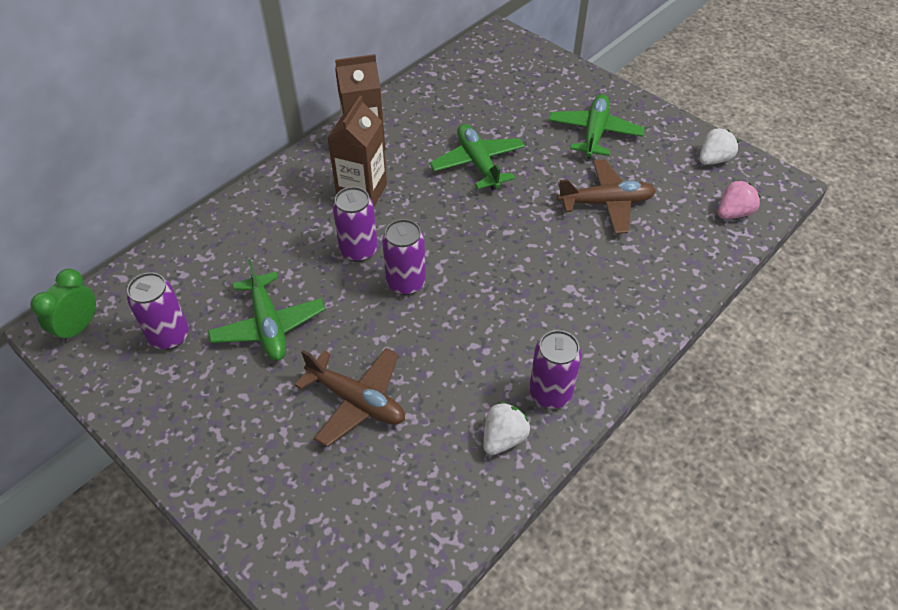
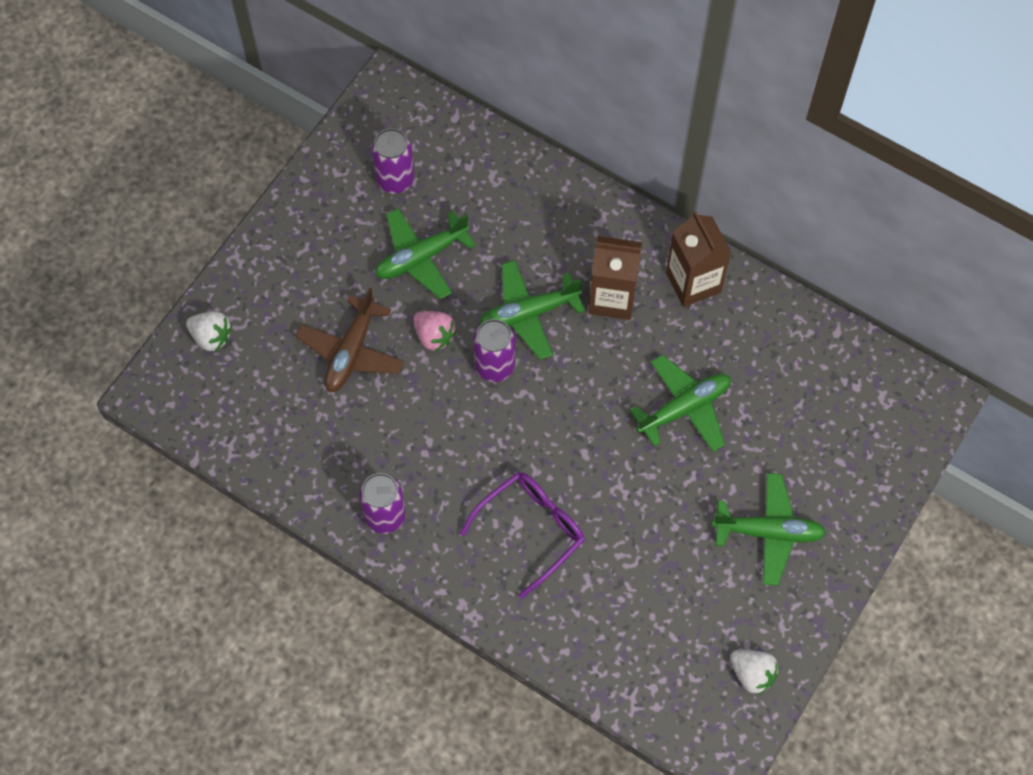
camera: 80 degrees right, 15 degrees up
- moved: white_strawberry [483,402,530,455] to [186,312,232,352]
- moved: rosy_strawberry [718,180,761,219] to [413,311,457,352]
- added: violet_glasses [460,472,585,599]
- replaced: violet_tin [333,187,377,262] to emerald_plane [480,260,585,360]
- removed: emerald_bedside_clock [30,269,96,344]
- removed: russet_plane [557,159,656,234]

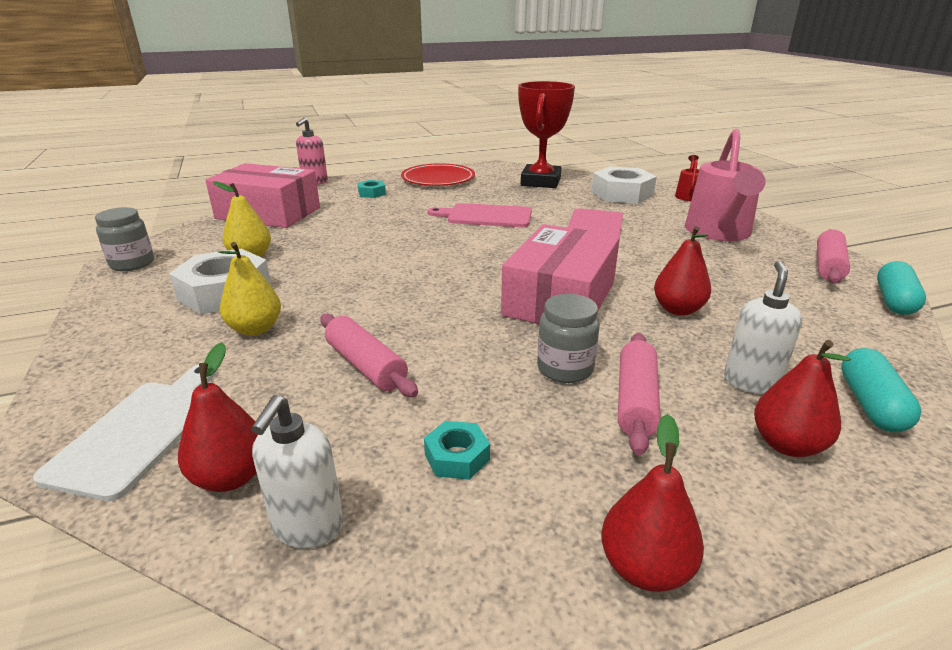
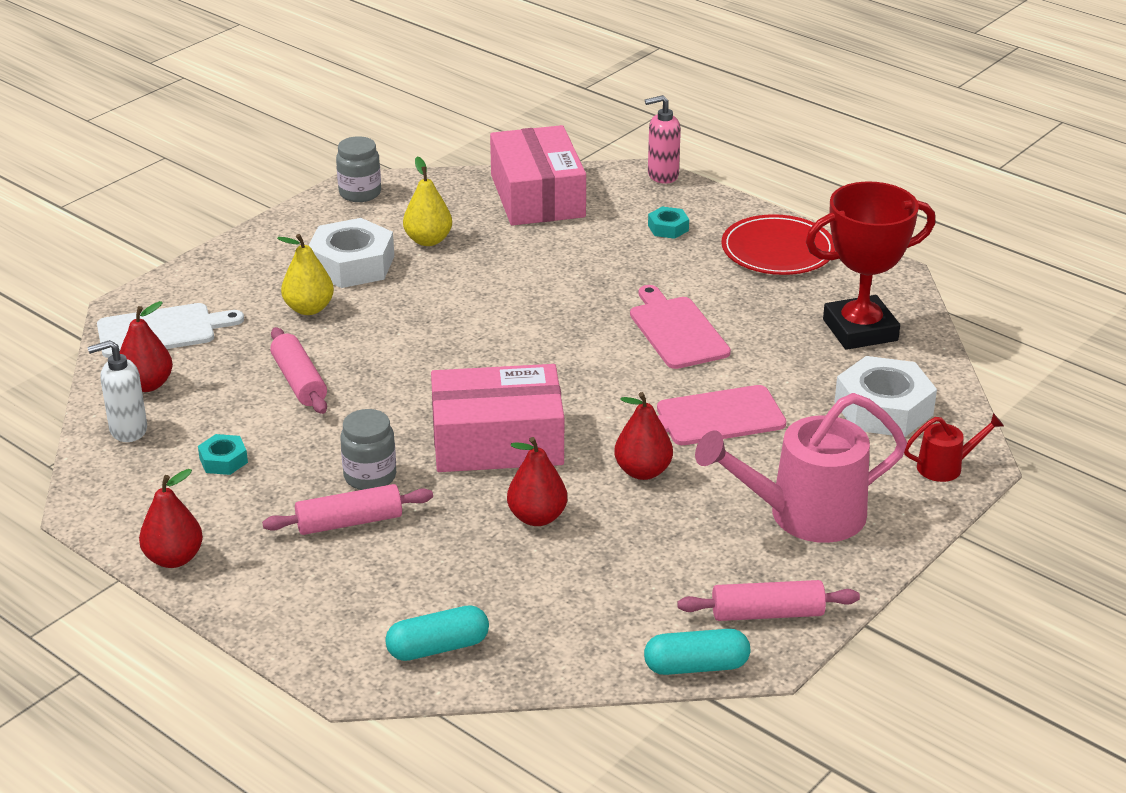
camera: 60 degrees right, 5 degrees up
- turned: rosy_dough_roller [320,314,418,397] = [270,327,327,414] 45 degrees counterclockwise
- moved: red_pear_fruit [754,340,851,457] to [614,392,673,480]
- removed: white_soap_pump [724,261,802,394]

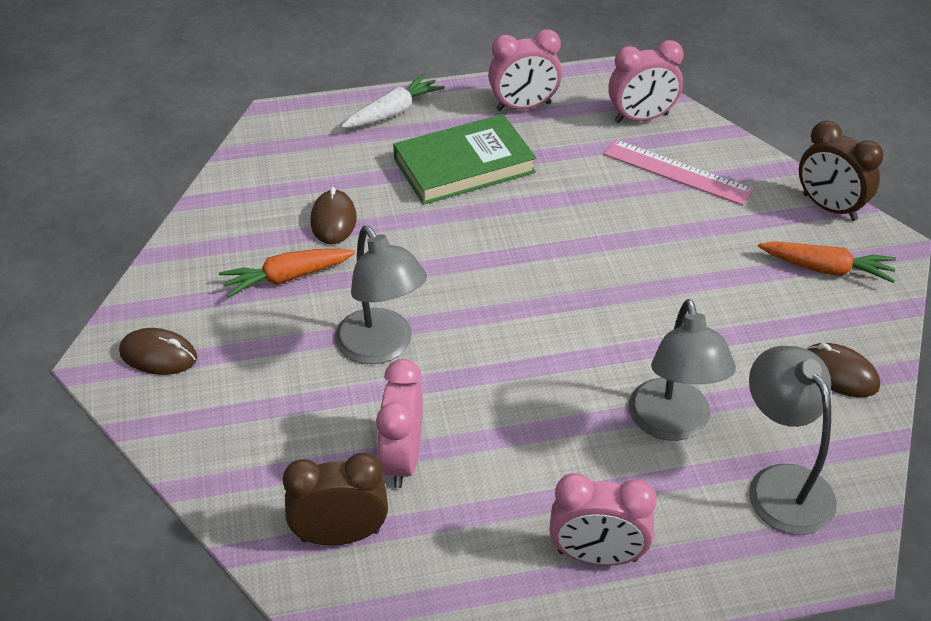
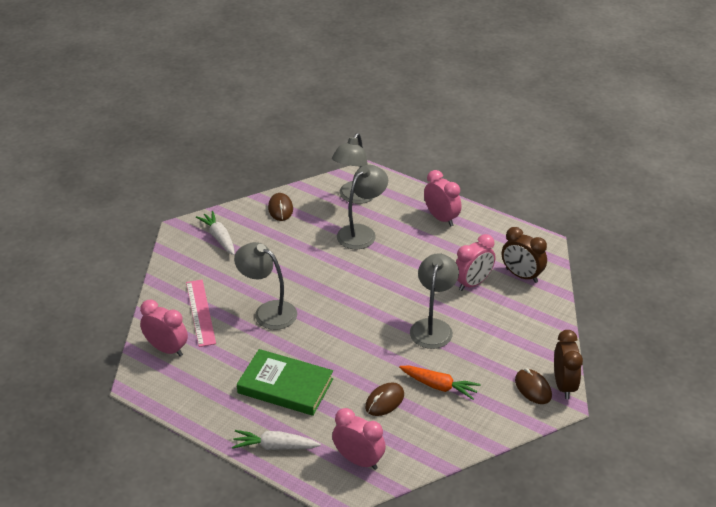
camera: 135 degrees left, 5 degrees down
- recoloured: orange_carrot [758,241,896,283] to white_carrot [196,211,235,255]
- added: grey_desk_lamp [234,242,297,330]
- moved: rosy_bedside_clock [488,29,562,111] to [332,408,386,470]
- moved: russet_bedside_clock [799,121,883,221] to [554,330,583,399]

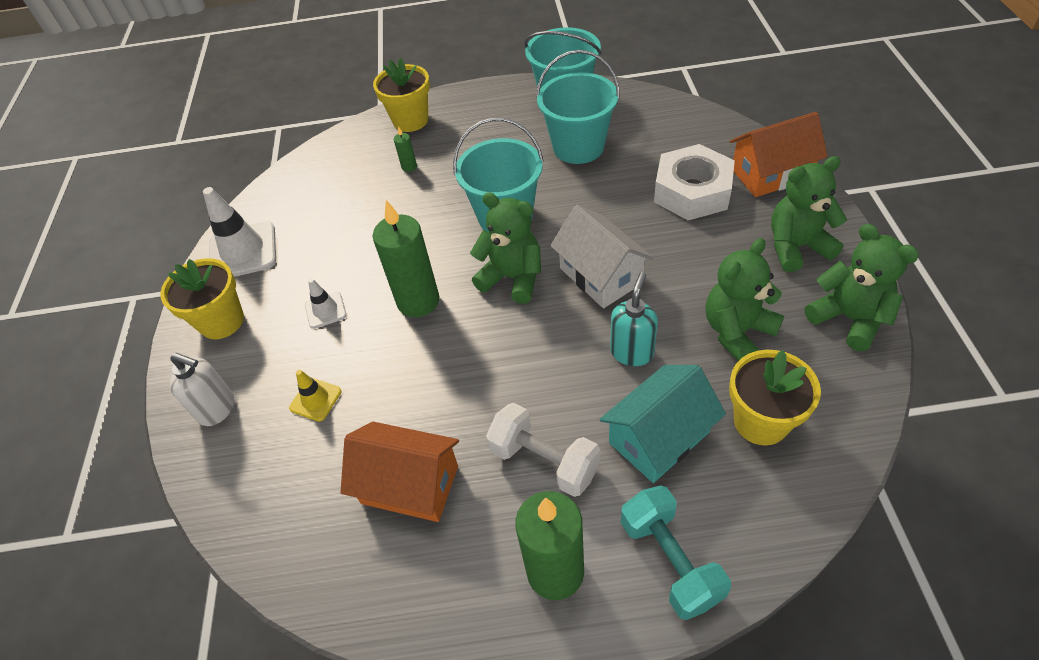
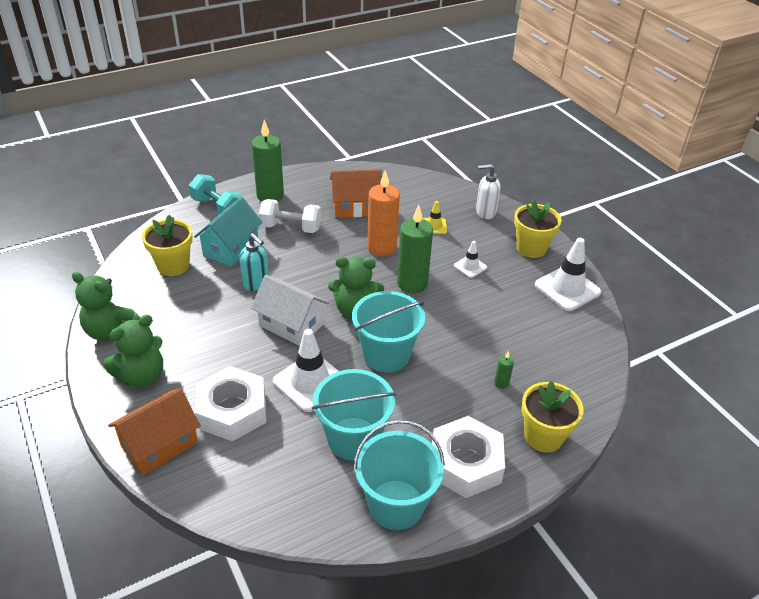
camera: 150 degrees right, 10 degrees down
- turned: teal_soap_pump [610,272,658,366] = [239,233,269,291] 45 degrees counterclockwise
- added: white_road_cone [273,329,338,412]
- added: orange_wax_candle [367,170,400,257]
- added: white_hex_nut [432,416,505,498]
- removed: emerald_teddy [706,238,784,361]

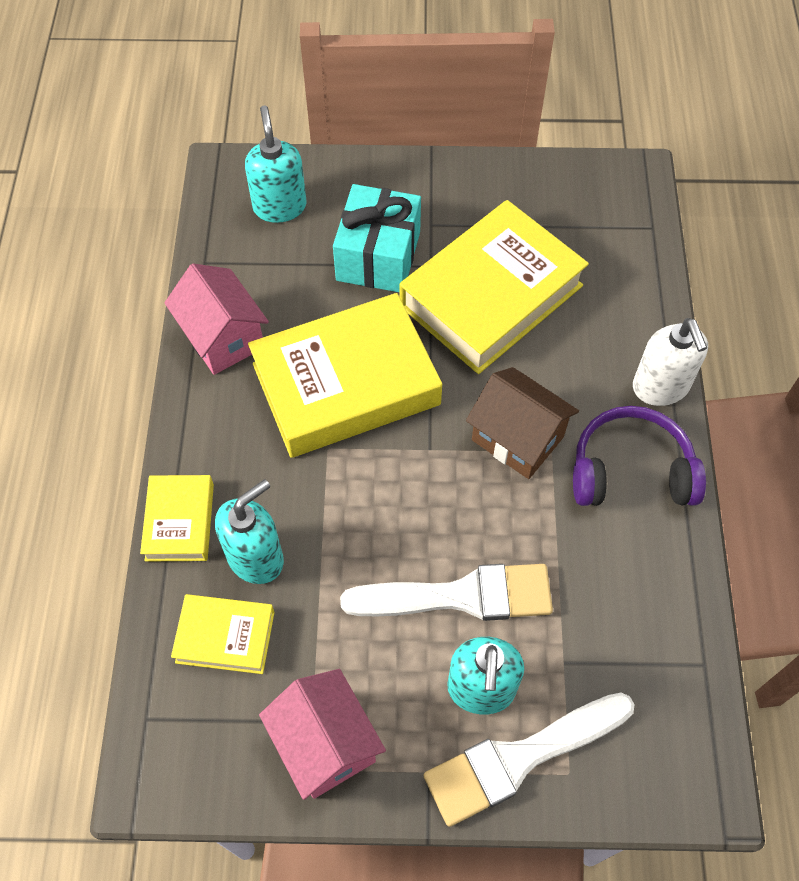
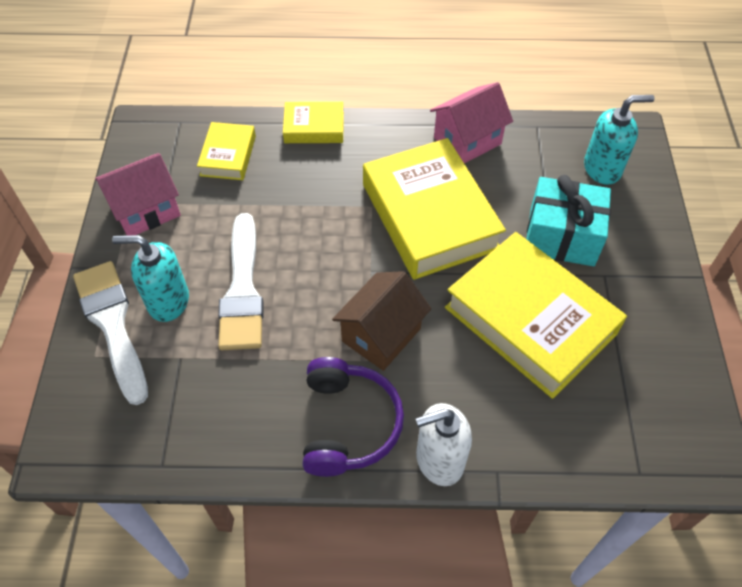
camera: 90 degrees right, 5 degrees down
- removed: teal_soap_pump [215,479,284,584]

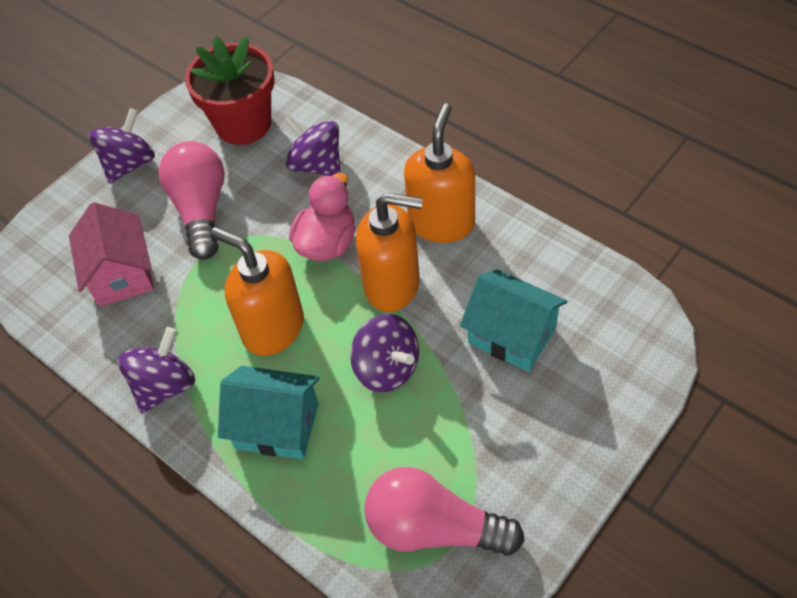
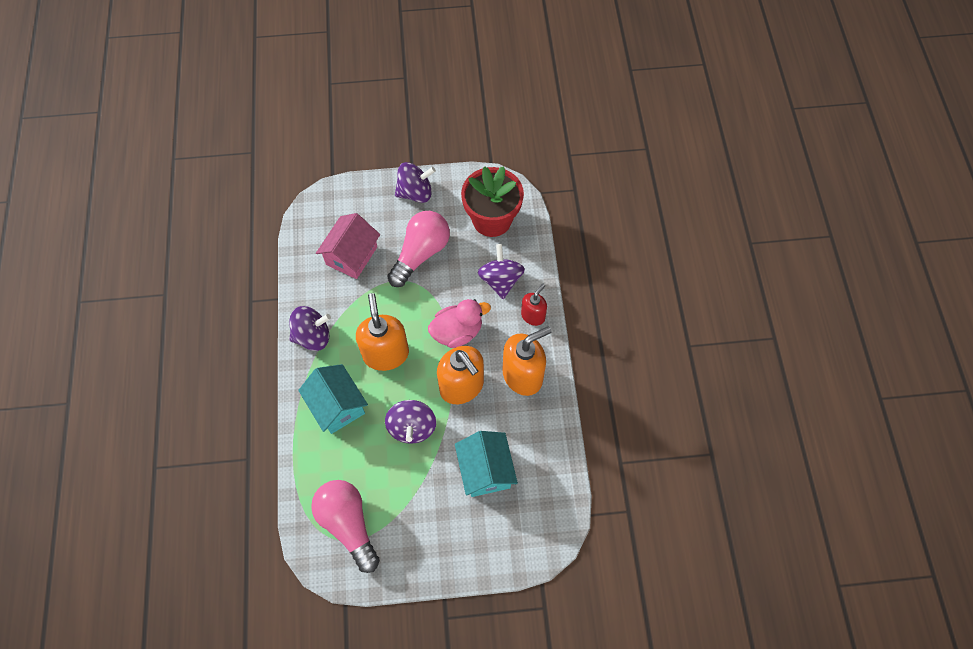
camera: 40 degrees right, 10 degrees up
- added: red_soap_pump [521,284,547,326]

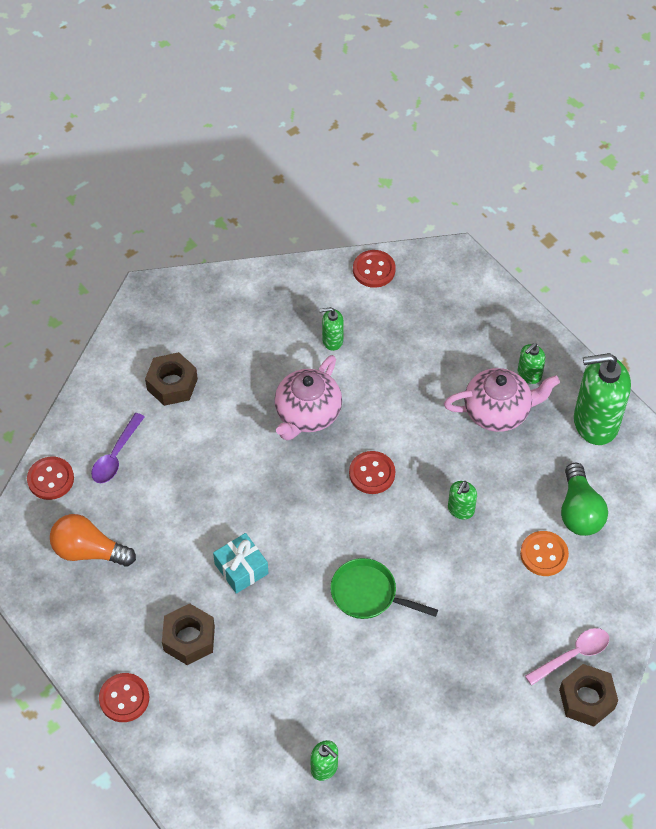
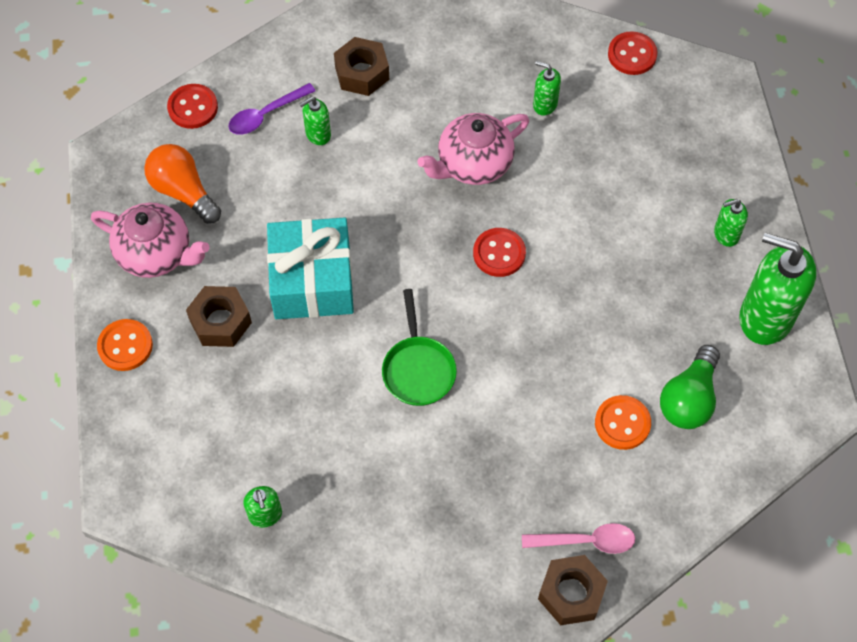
camera: 30 degrees right, 5 degrees up
- moved: rosy_china_teapot [444,368,560,432] to [91,203,209,278]
- recoloured: red_shirt_button [99,673,149,722] to orange_shirt_button [97,319,153,371]
- resized: teal_wrapped_gift [213,533,269,594] = [267,218,354,319] x1.81
- moved: emerald_soap_pump [448,481,477,519] to [300,97,331,145]
- turned: emerald_pan [330,558,438,619] = [382,289,457,406] 150 degrees counterclockwise

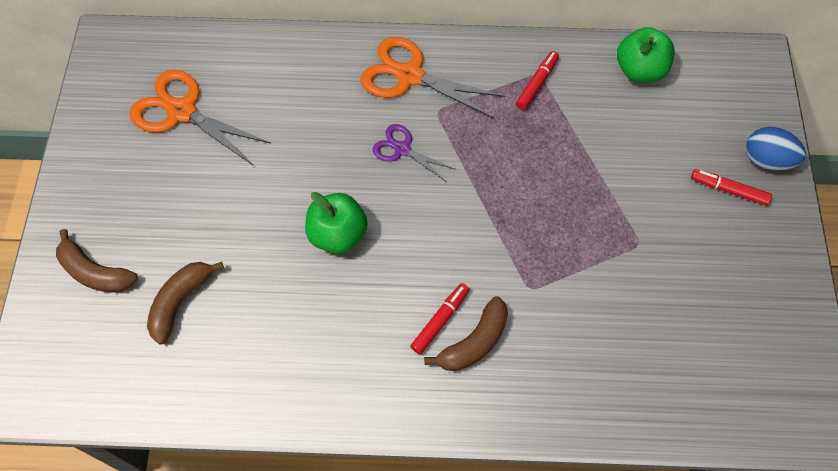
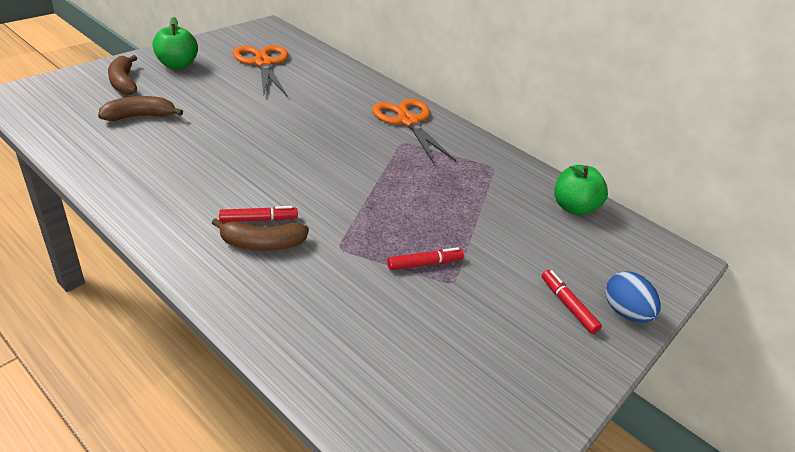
camera: 35 degrees right, 25 degrees down
- moved: emerald_apple_fruit [305,192,367,254] to [153,17,198,69]
- moved: red_felt_pen [516,51,559,110] to [387,247,464,270]
- removed: violet_scissors [373,124,455,182]

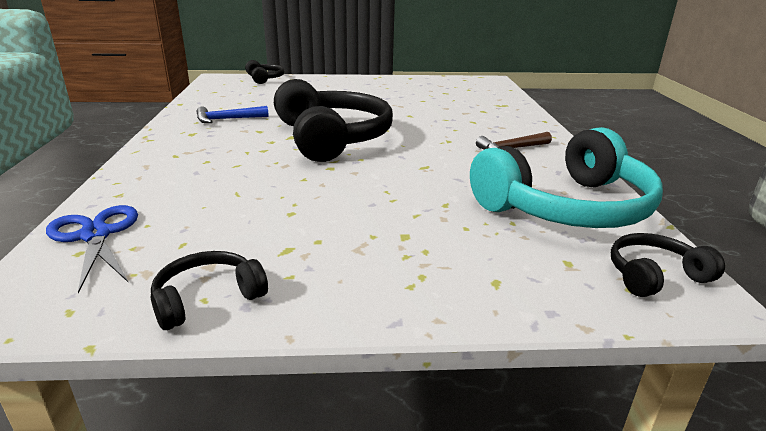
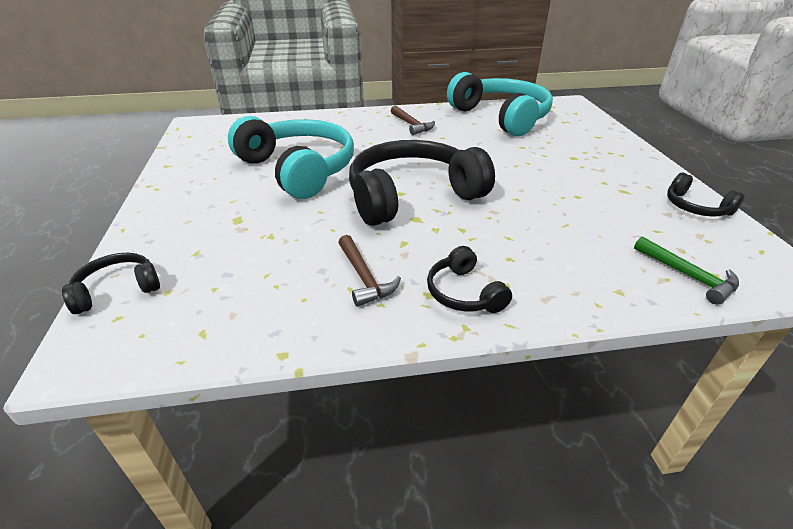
camera: 95 degrees left, 10 degrees up
- added: teal_over-ear_headphones [228,116,354,199]
- recoloured: royal_blue_claw_hammer [197,106,269,123] to russet_claw_hammer [338,235,401,307]
- moved: ebony_over-ear_headphones [611,233,725,297] to [427,246,512,313]
- replaced: royal_blue_scissors [46,205,138,293] to emerald_claw_hammer [634,236,739,304]

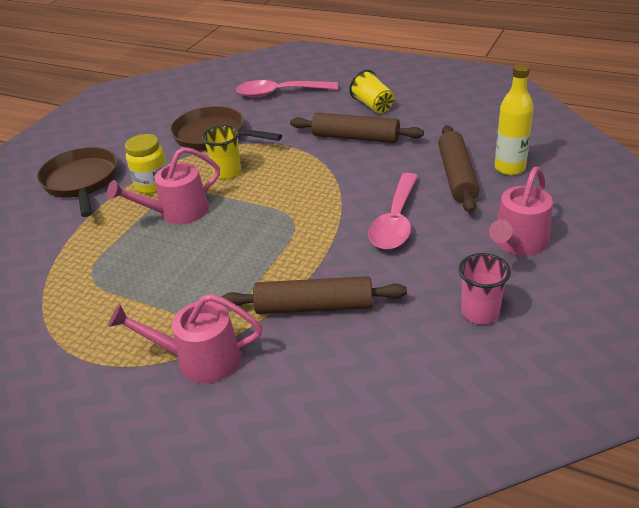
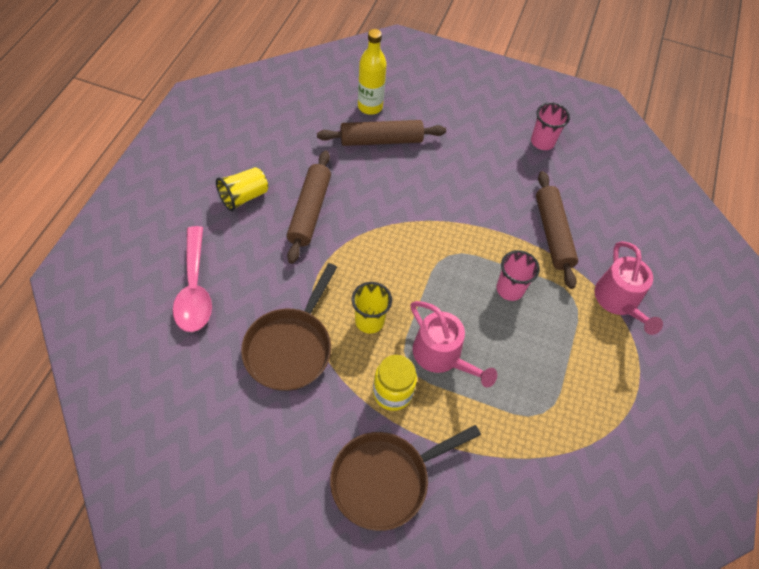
camera: 105 degrees left, 20 degrees up
- added: rosy_tumbler [497,250,540,301]
- removed: rosy_tablespoon [368,173,418,250]
- removed: rosy_watering_can [489,167,553,255]

